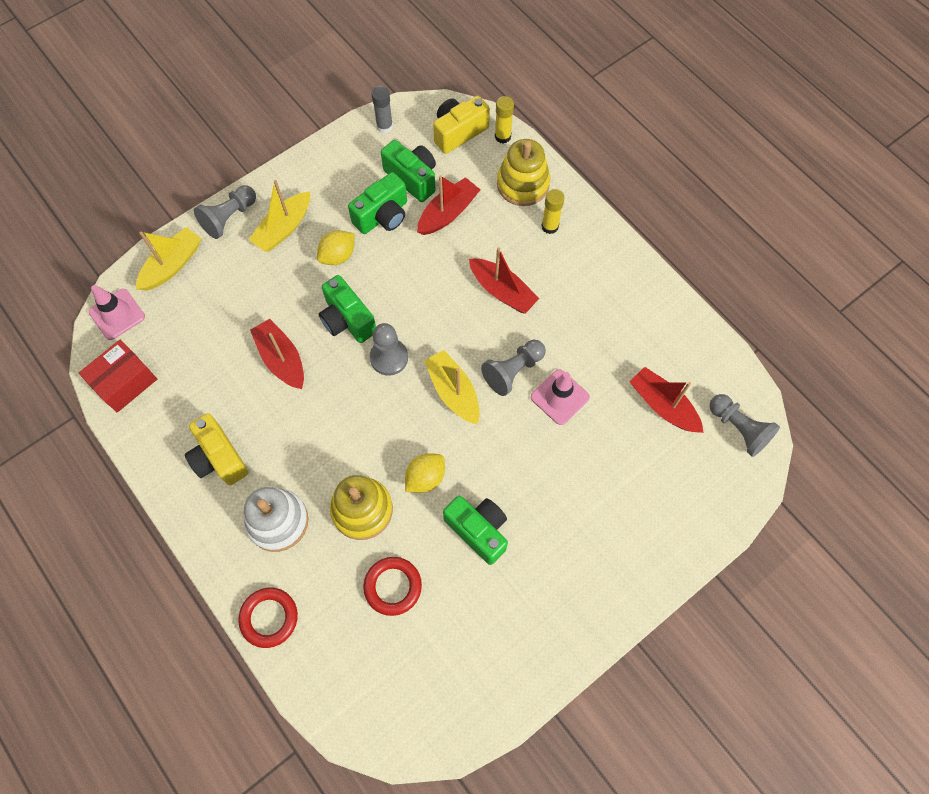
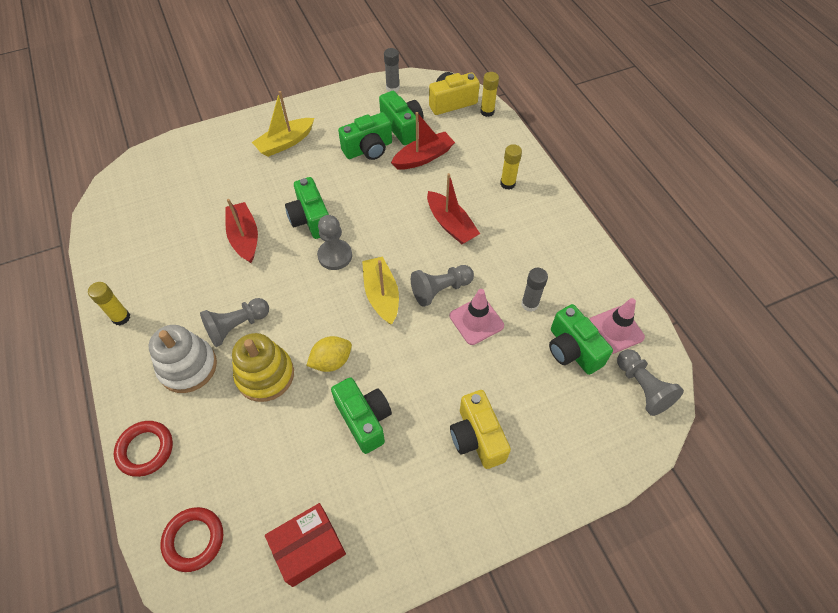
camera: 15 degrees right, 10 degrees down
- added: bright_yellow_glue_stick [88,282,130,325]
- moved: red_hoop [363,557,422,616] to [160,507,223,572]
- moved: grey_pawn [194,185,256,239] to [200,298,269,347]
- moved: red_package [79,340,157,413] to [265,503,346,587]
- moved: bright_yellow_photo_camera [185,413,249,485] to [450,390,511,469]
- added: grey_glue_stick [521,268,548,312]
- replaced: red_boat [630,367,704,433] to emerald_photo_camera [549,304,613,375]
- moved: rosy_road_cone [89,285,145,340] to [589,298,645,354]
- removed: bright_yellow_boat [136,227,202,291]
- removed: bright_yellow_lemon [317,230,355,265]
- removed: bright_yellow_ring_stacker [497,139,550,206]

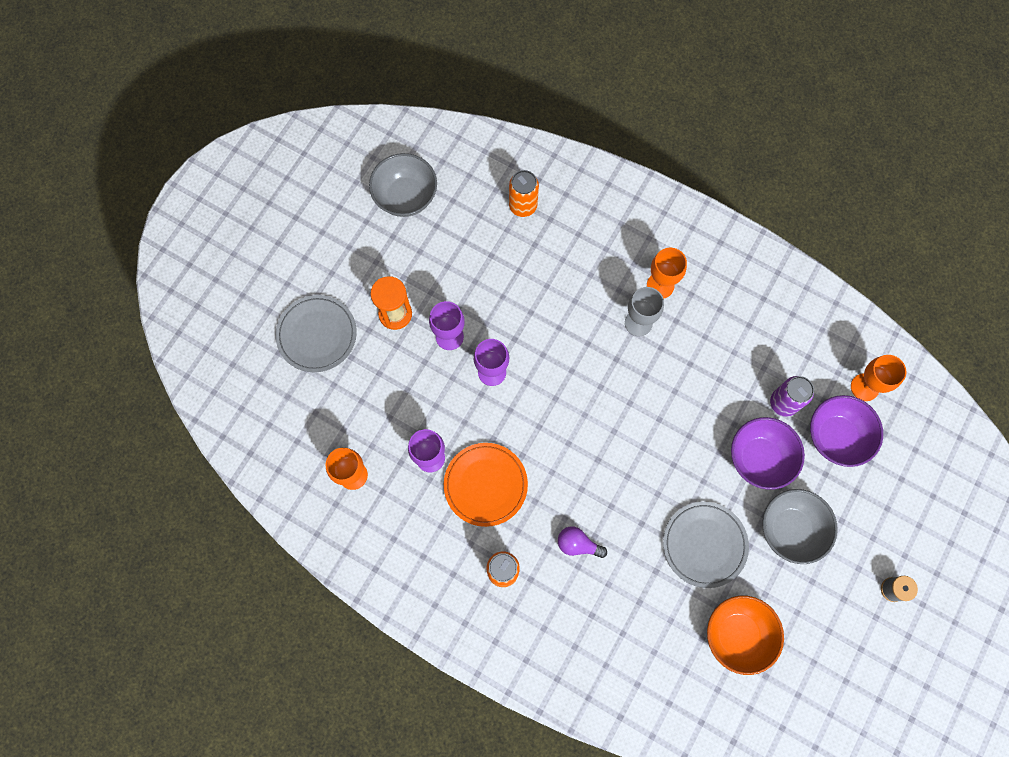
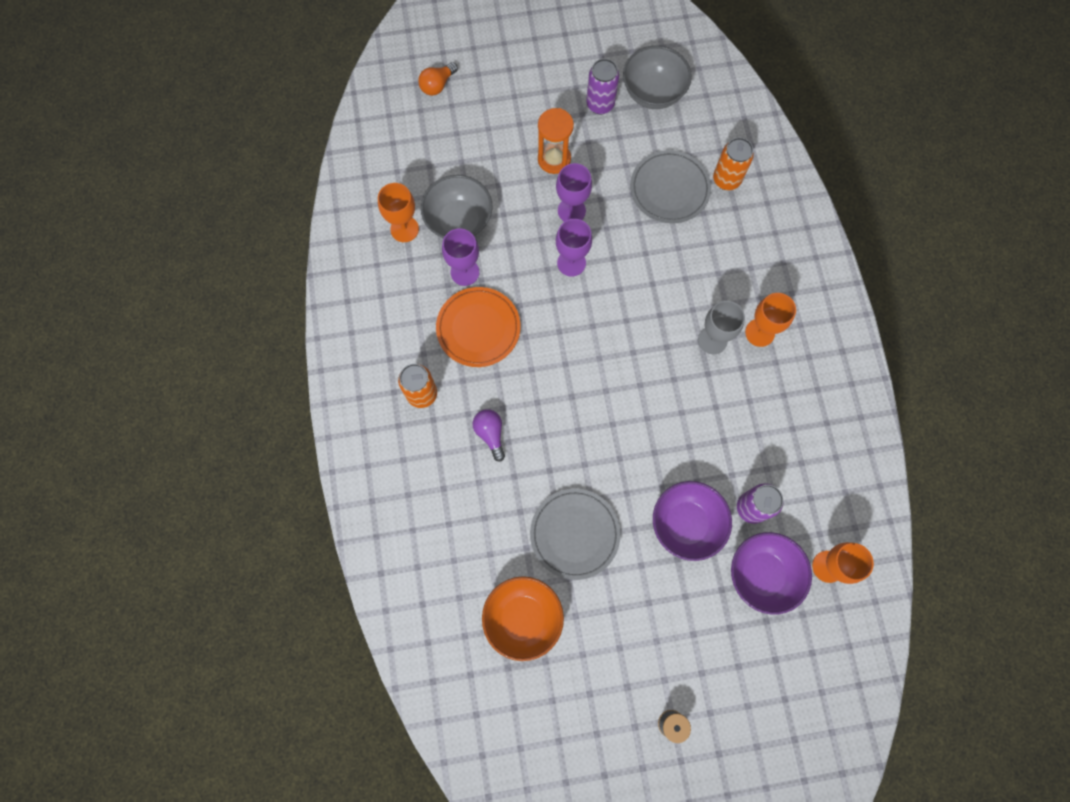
camera: 50 degrees right, 0 degrees up
- added: orange_bulb [418,62,458,96]
- moved: grey_bowl [762,489,838,564] to [421,175,493,239]
- added: violet_tin [586,59,619,114]
- moved: grey_flat_dish [276,295,357,372] to [630,150,711,223]

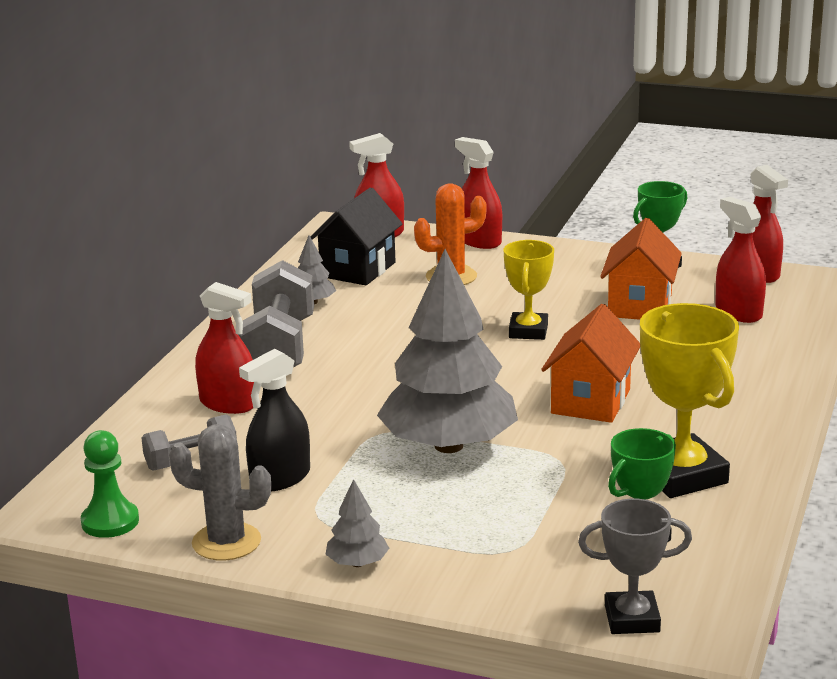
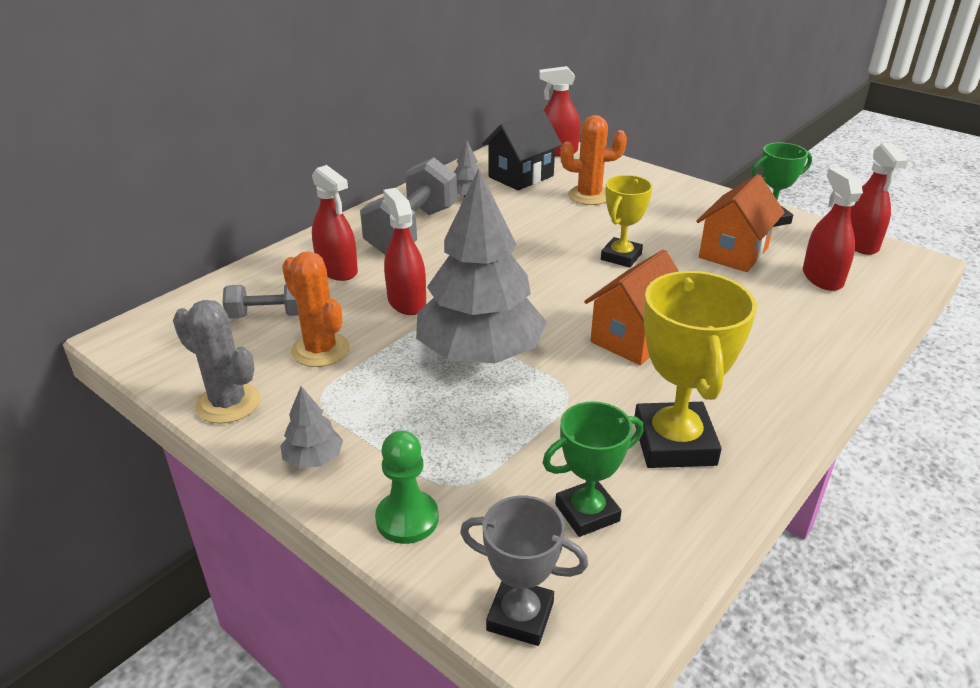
camera: 20 degrees right, 10 degrees up
- replaced: ebony_sprayer [239,349,310,491] to orange_cactus [282,251,350,367]
- moved: emerald_pawn [81,430,139,538] to [375,430,439,544]
- moved: red_sprayer [455,137,502,249] to [383,188,426,315]

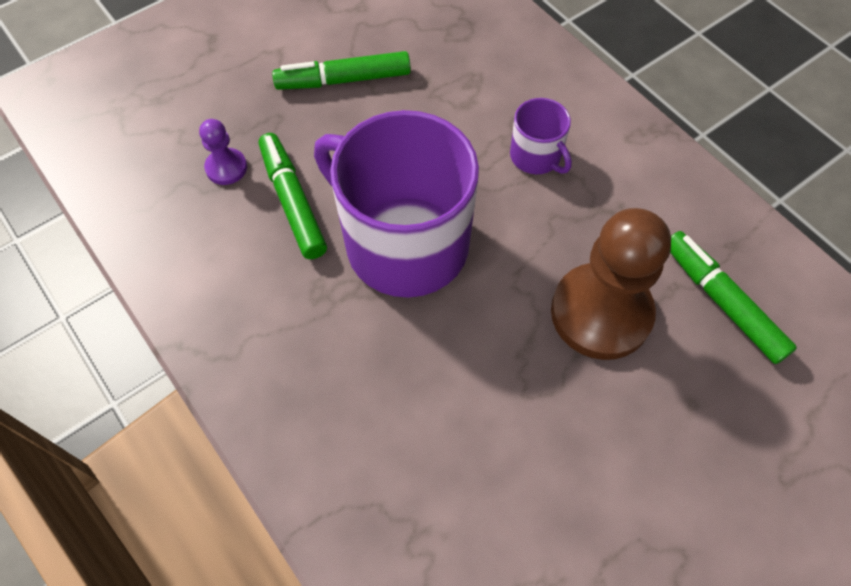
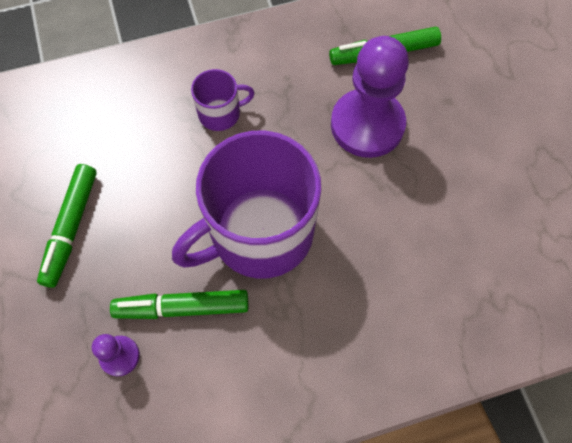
camera: 70 degrees left, 5 degrees up
- recoloured: russet_pawn [551,208,671,360] to violet_pawn [331,36,409,158]

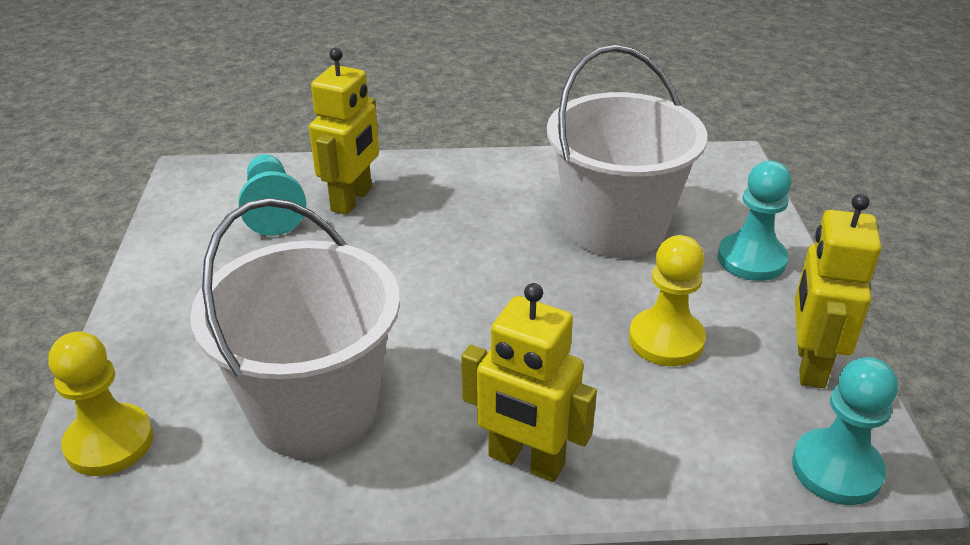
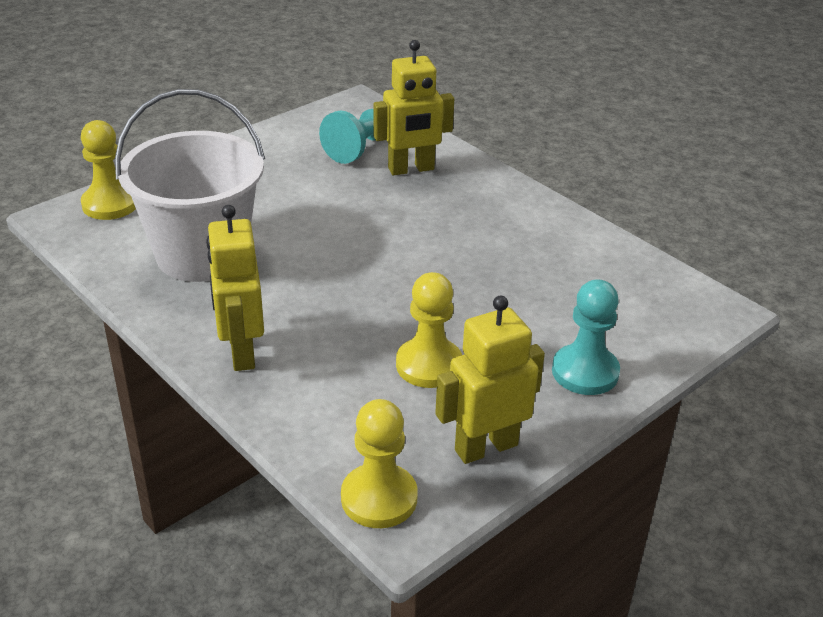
camera: 50 degrees right, 0 degrees up
- recoloured: teal_pawn [792,357,898,505] to bright_yellow_pawn [341,399,418,528]
- removed: white_sand_bucket [547,45,707,258]

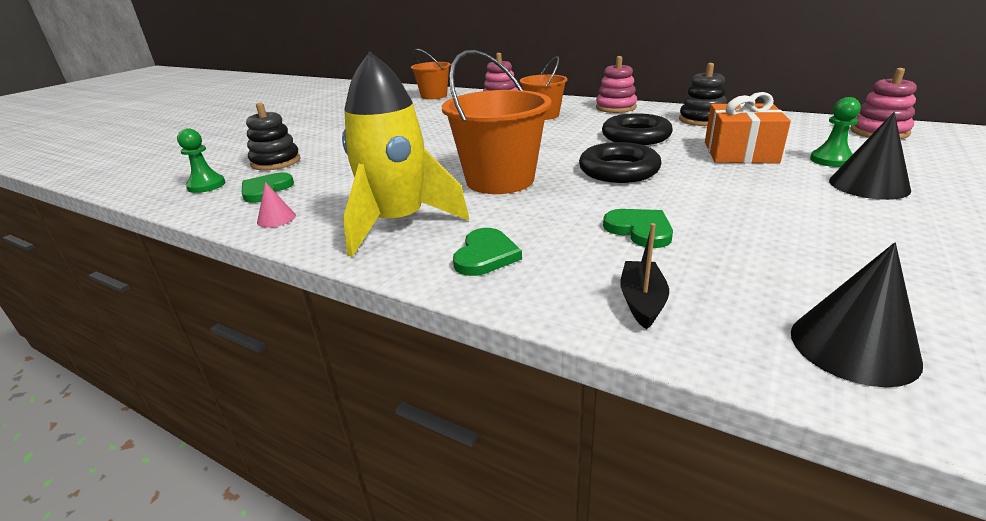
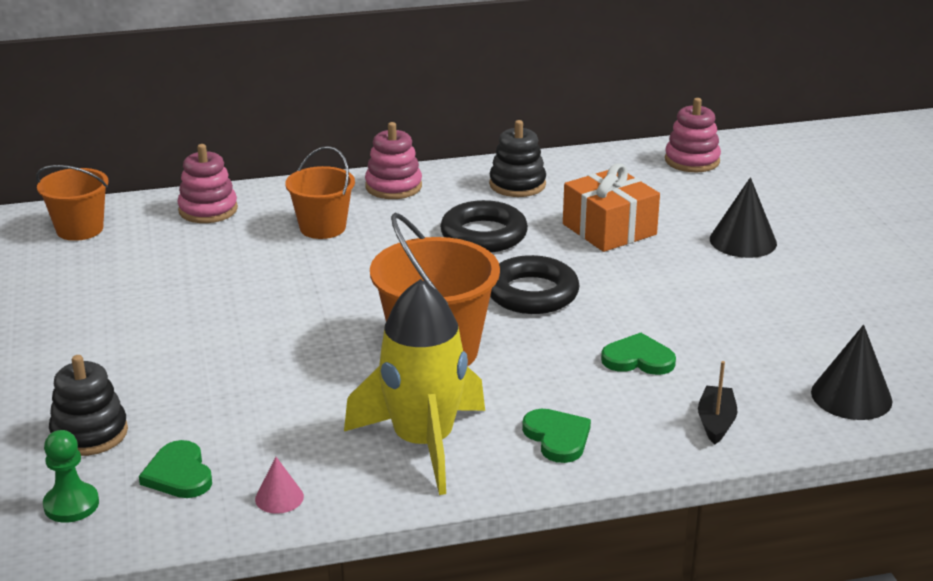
camera: 45 degrees left, 0 degrees up
- turned: ebony_boat [621,223,669,330] = [698,361,737,445] 45 degrees clockwise
- removed: emerald_pawn [810,97,861,167]

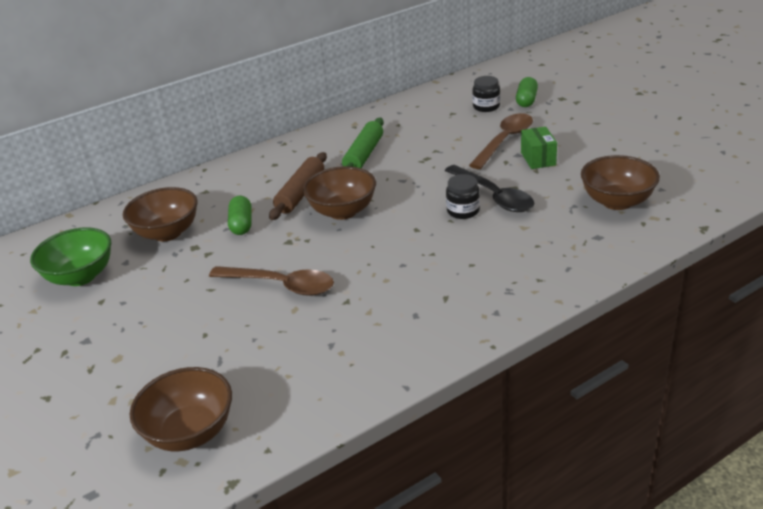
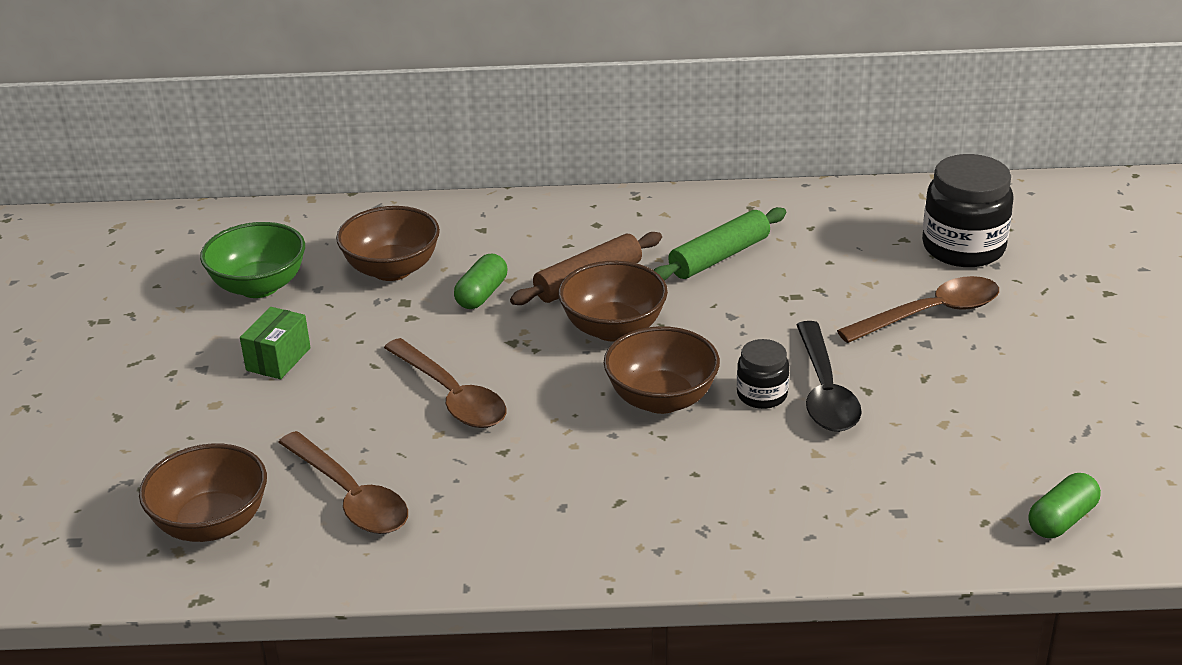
camera: 30 degrees right, 0 degrees up
- moved: emerald_package [521,126,557,169] to [240,307,311,379]
- added: russet_tablespoon [278,431,408,534]
- moved: russet_bowl [581,155,660,210] to [604,326,720,414]
- resized: ebony_jar [472,76,500,112] = [922,154,1014,267] x1.84
- moved: emerald_pill_shape [516,77,538,107] to [1028,473,1101,538]

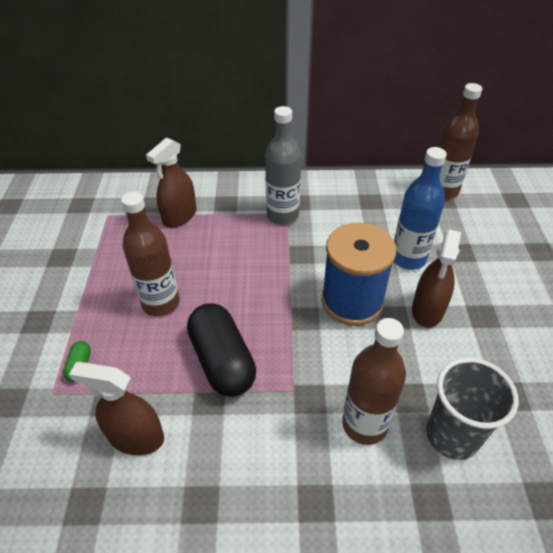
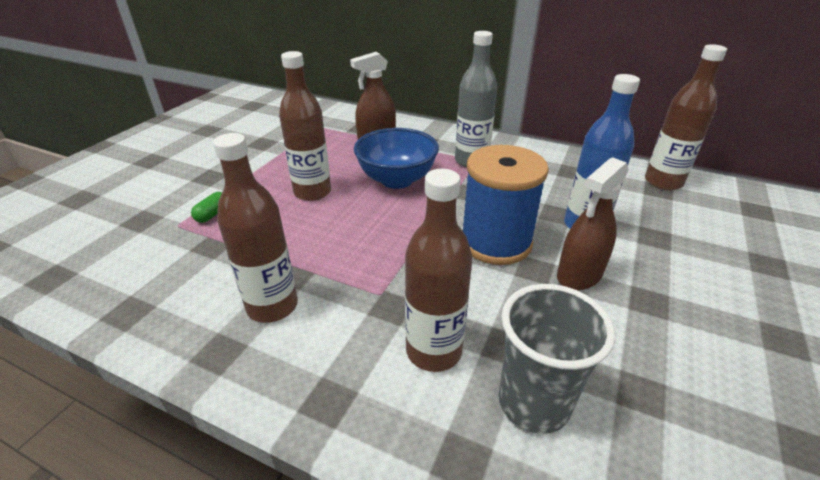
camera: 25 degrees right, 10 degrees down
- added: russet_bottle [213,133,298,323]
- added: royal_blue_bowl [354,128,439,189]
- removed: russet_sprayer [69,362,164,455]
- removed: ebony_pill_shape [187,304,256,397]

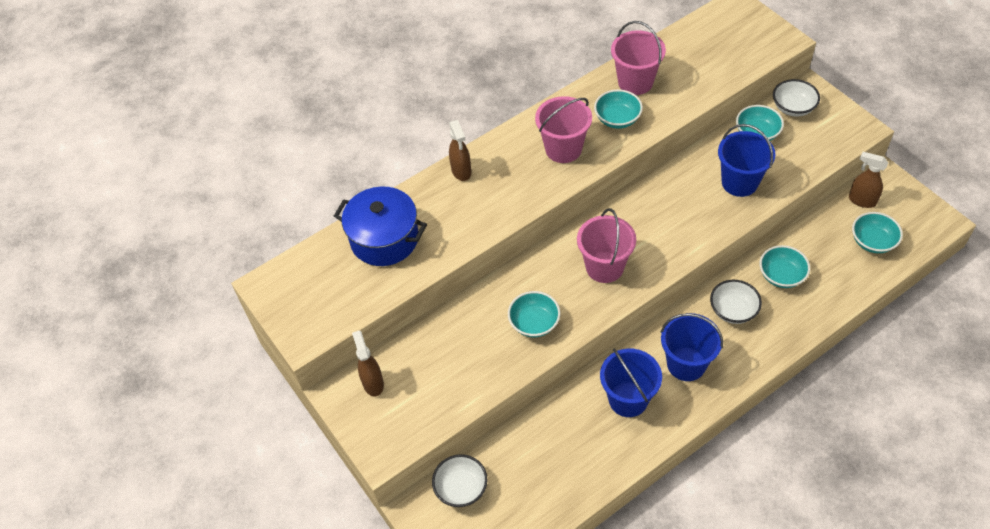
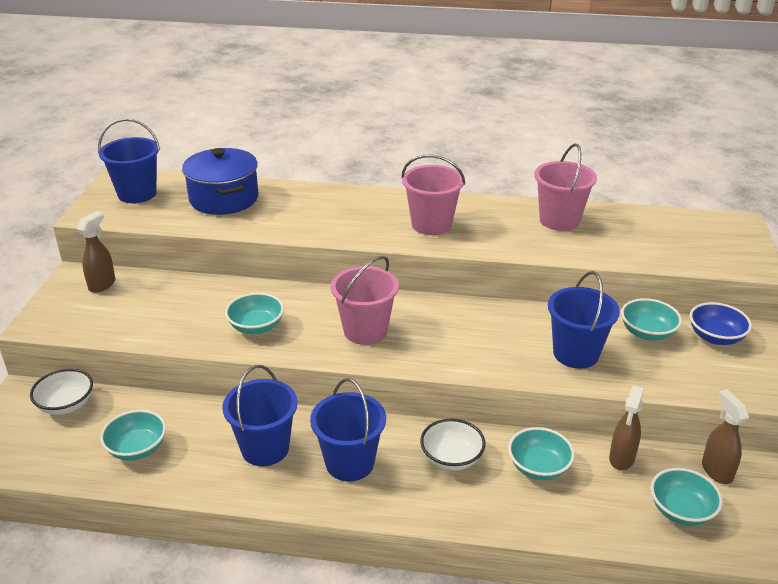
camera: 40 degrees right, 20 degrees down
- added: royal_blue_sand_bucket [98,118,160,203]
- moved: teal_bowl [594,89,643,129] to [100,410,166,461]
- moved: russet_sprayer [449,120,471,181] to [609,386,644,470]
- recoloured: white_bowl [773,79,820,117] to royal_blue_bowl [689,302,752,345]

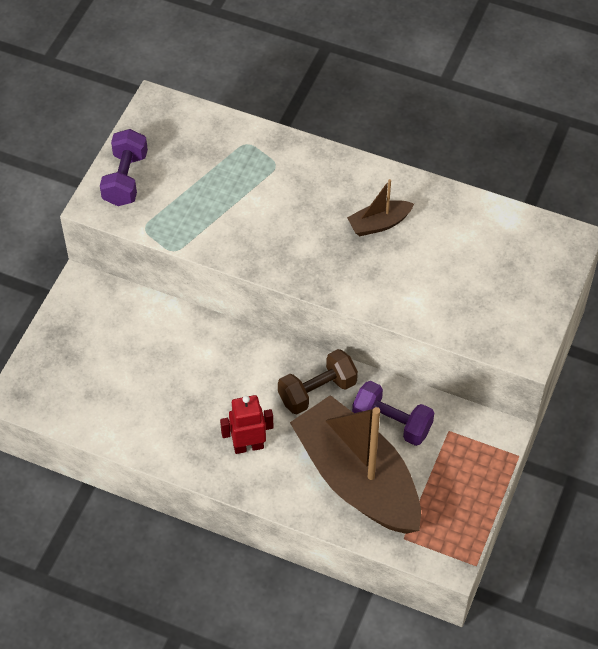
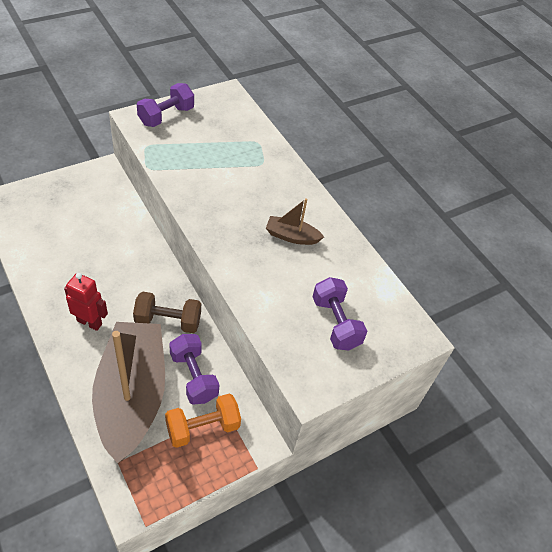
camera: 30 degrees right, 5 degrees down
- added: orange_dumbbell [165,394,241,448]
- added: violet_dumbbell [312,277,367,350]

